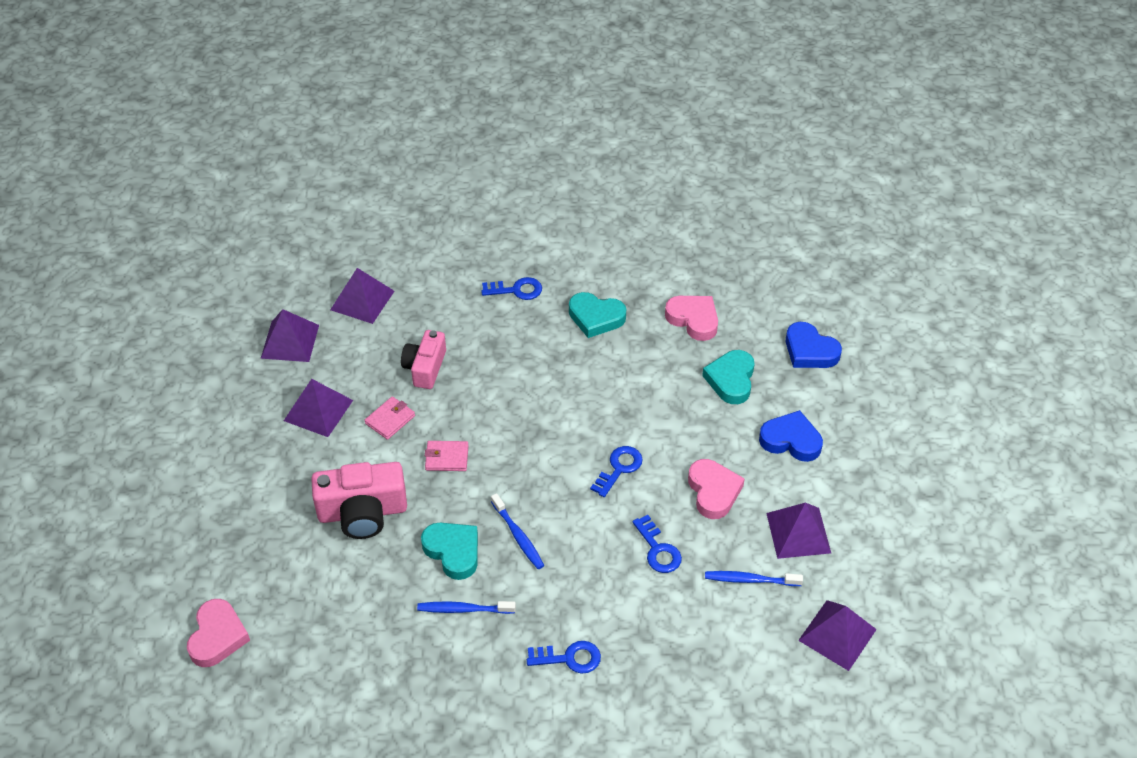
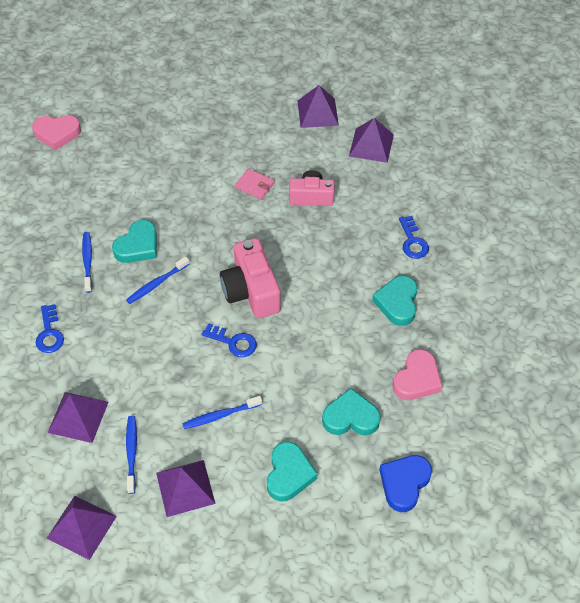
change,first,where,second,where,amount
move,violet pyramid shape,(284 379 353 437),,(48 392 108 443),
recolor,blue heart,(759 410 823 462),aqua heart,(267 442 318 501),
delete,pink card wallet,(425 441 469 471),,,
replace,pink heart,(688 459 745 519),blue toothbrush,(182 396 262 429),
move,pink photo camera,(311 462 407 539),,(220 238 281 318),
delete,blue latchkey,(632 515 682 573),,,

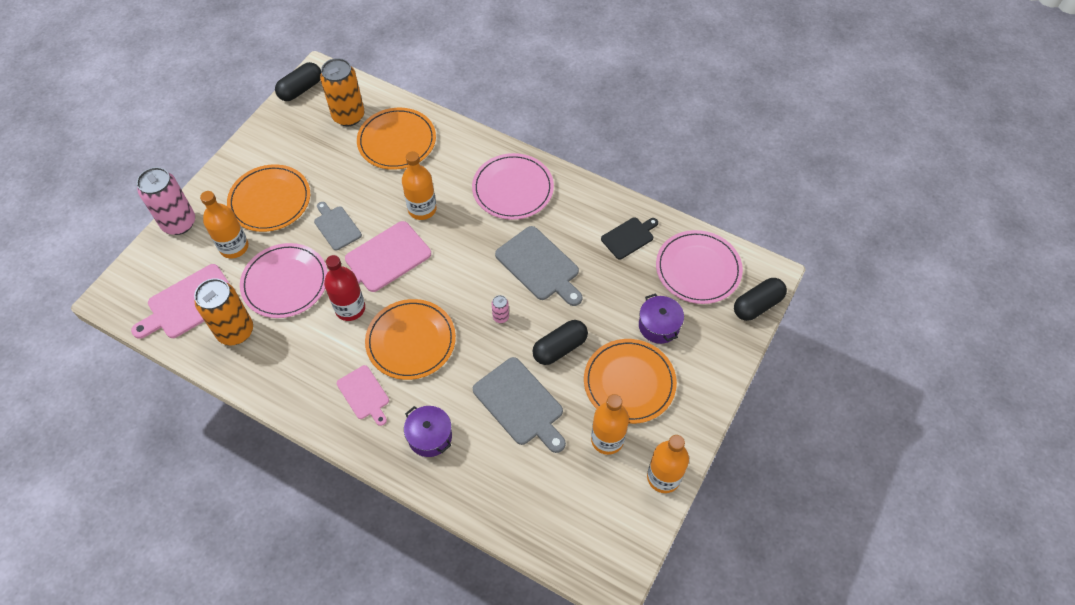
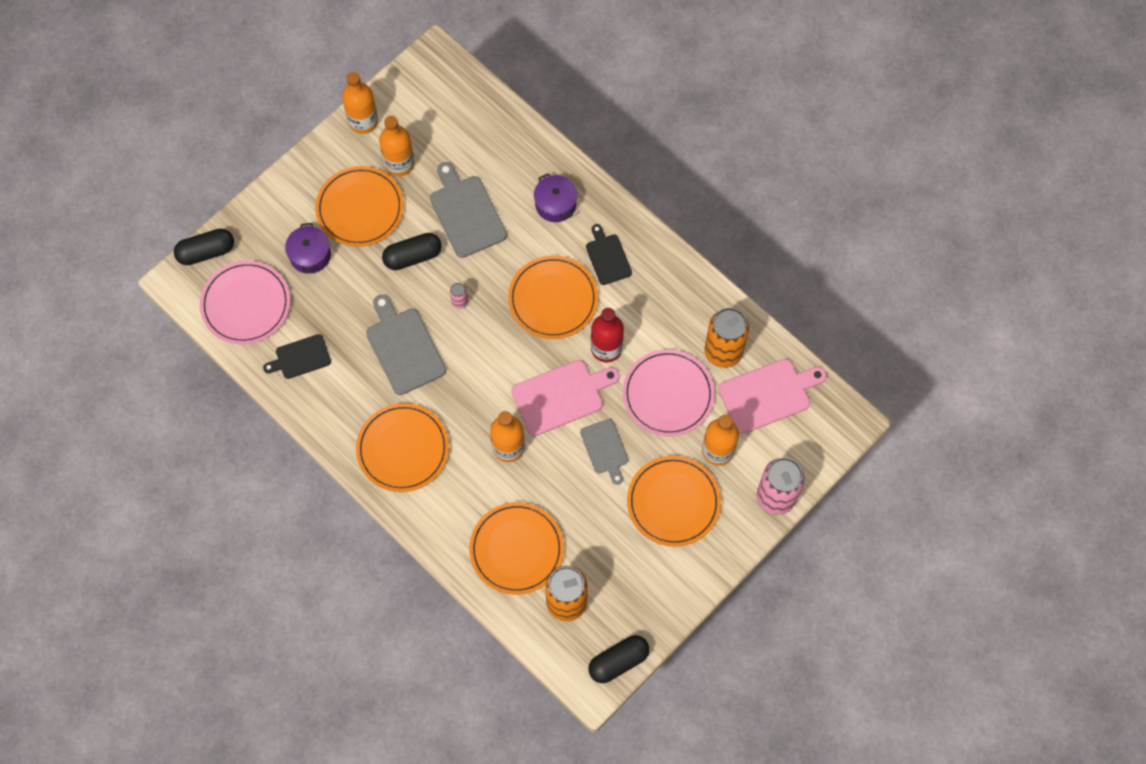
change,first,where,second,where,amount
recolor,pink plate,(472 153 554 220),bright orange plate,(356 403 449 492),
recolor,pink bread board,(337 365 389 426),black bread board,(586 224 632 285),

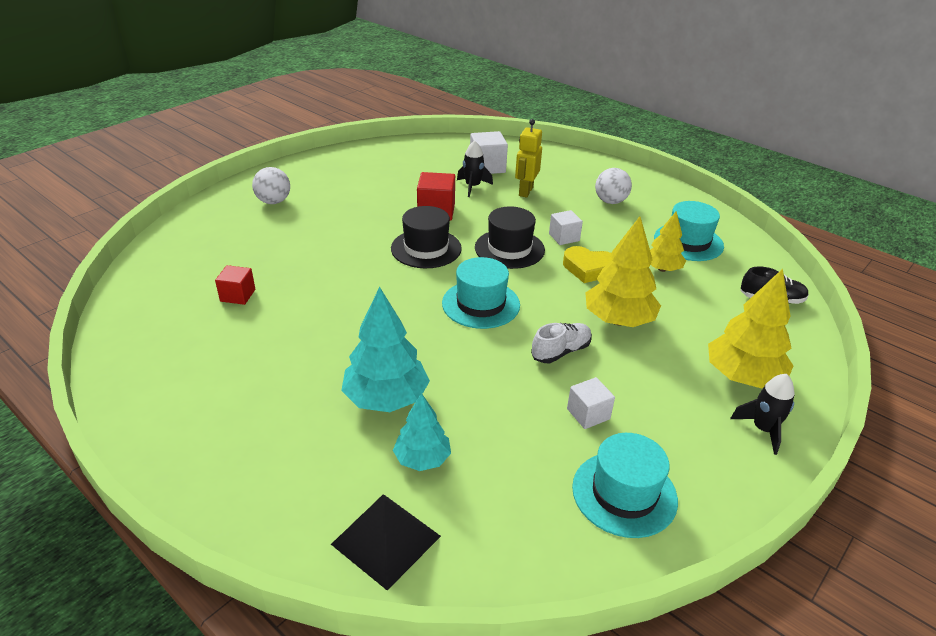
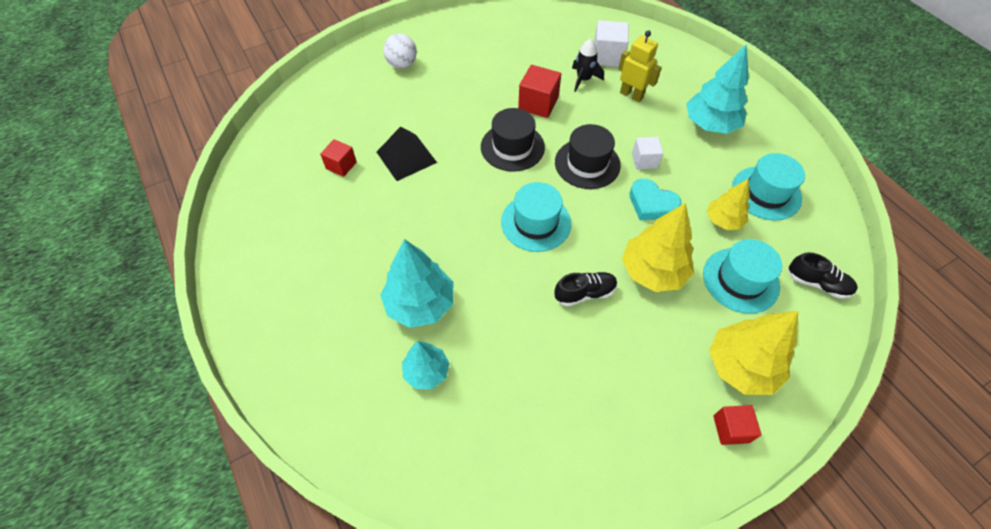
change,first,where,second,where,amount
rotate,golden robot figure,(515 119 542 198),,(618 30 662 102),90 degrees clockwise
replace,white play ball,(595 168 632 204),aqua fir tree,(686 44 749 134),
recolor,golden heart,(563 246 612 283),aqua heart,(629 179 682 220),
recolor,white sneaker,(531 323 592 363),black sneaker,(554 272 617 306),
replace,black toy rocket,(730 374 794 455),red cube,(713 405 762 445),
delete,white cube,(567 377 615 429),,,
move,aqua tall hat,(572 433 678 538),,(703 239 782 314),
move,black pyramid shape,(331 495 441 590),,(377 126 437 181),

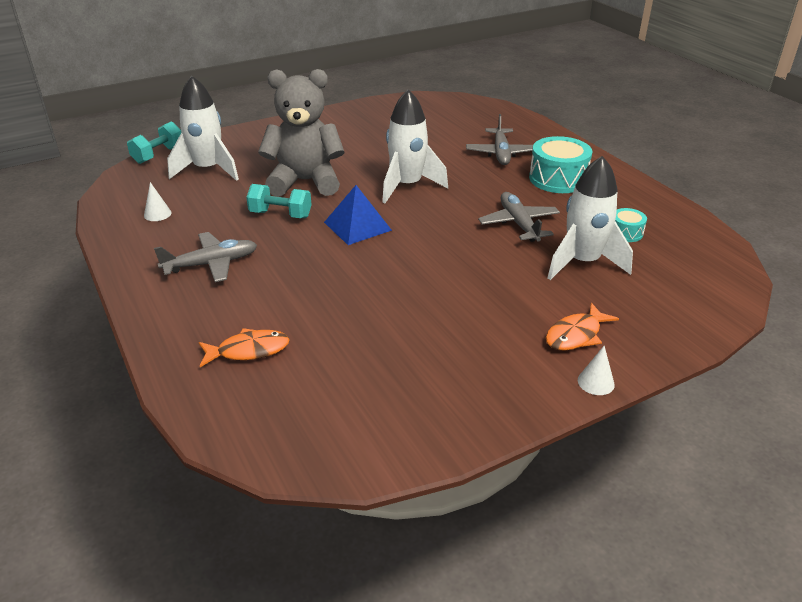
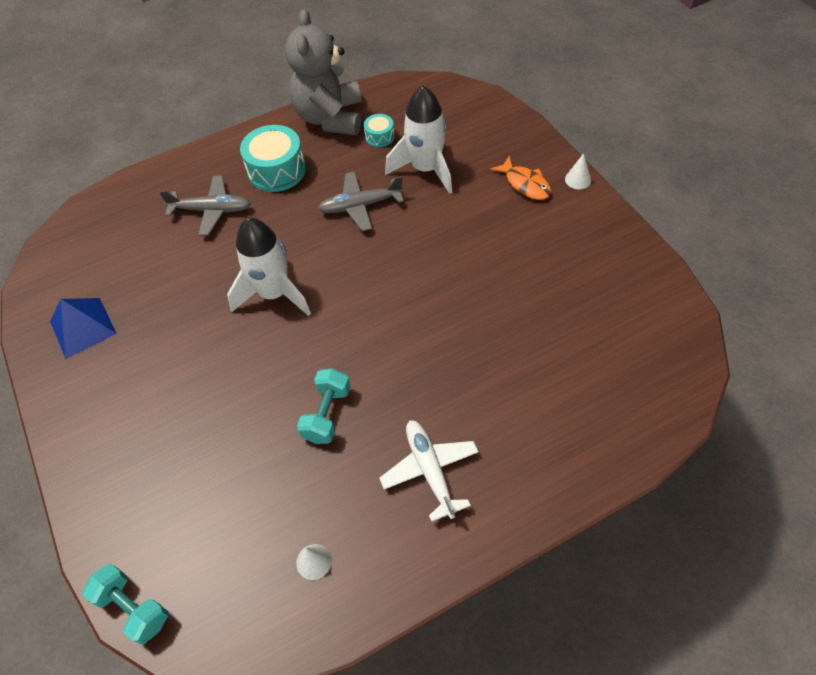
change,first,where,second,where,amount
move,ash-grey stuffed bear,(258 69 345 197),,(285 9 361 135),
delete,white toy rocket,(167 76 239 181),,,
move,blue pyramid shape,(324 185 392 245),,(50 298 117 358),
recolor,ash-grey plane,(154 232 257 282),white plane,(379 420 479 522),
delete,bright orange fish figure,(199 328 290 367),,,

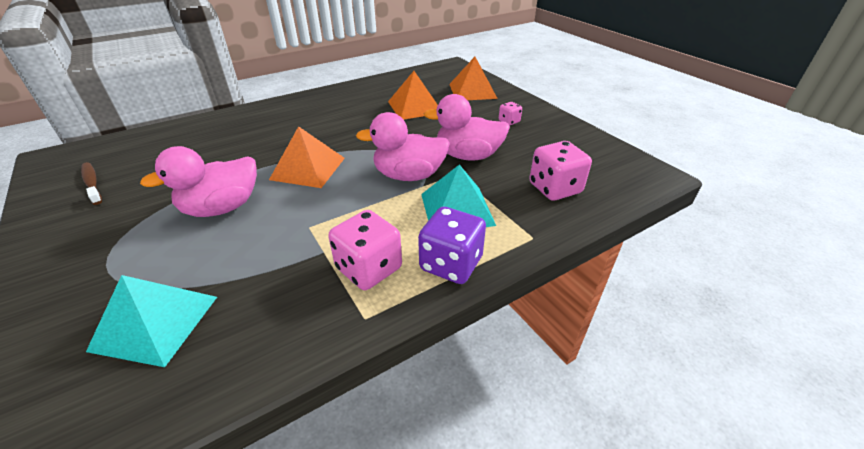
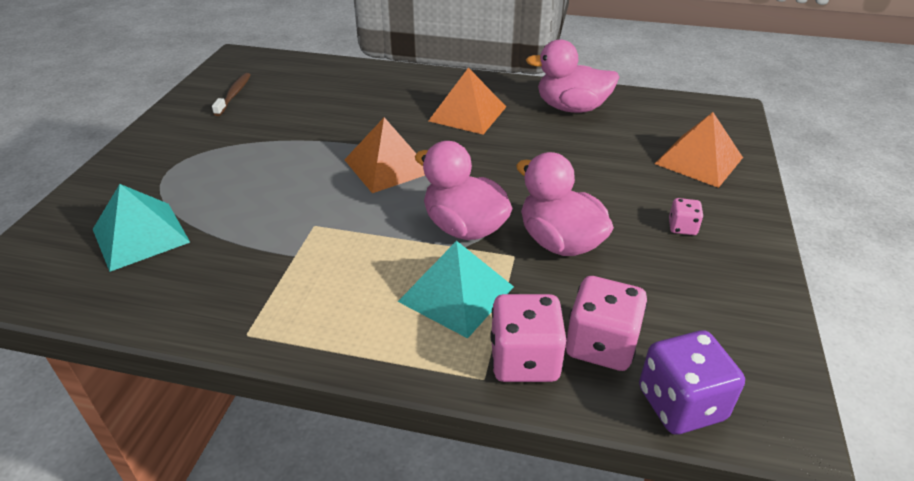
change,first,where,second,where,amount
move,bright orange pyramid shape,(388 71 438 120),,(428 67 506 135),
move,pink toy duck,(140 146 257 217),,(526 39 619 113),
move,violet die,(418 207 486 284),,(639 330 745 434),
move,pink die,(328 210 402 290),,(490 294 566 382),

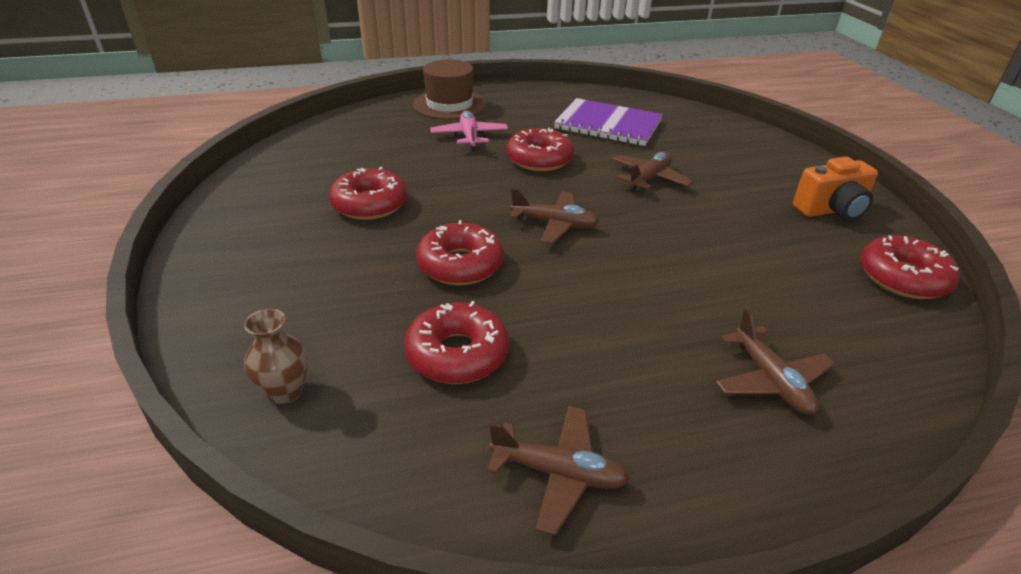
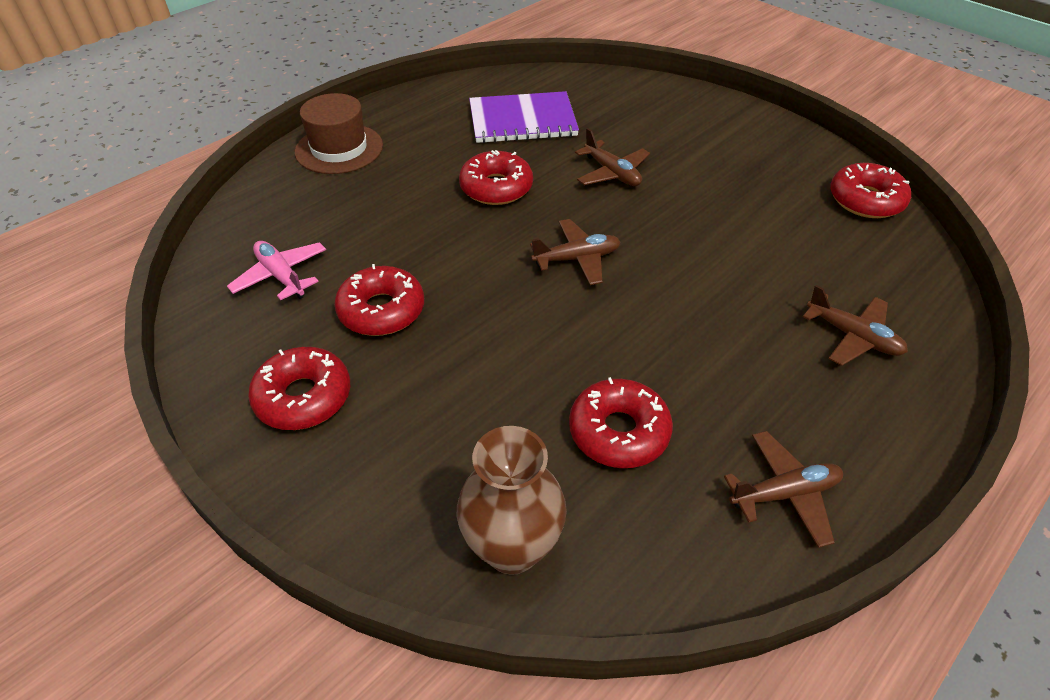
change,first,where,second,where,amount
move,pink plane,(430 111 508 151),,(227 241 326 300),
rotate,russet plane,(612 152 693 192),,(575 128 650 186),135 degrees clockwise
delete,bright orange photo camera,(793 157 878 221),,,
move,red doughnut,(416 220 504 285),,(248 347 350 430),
resize,russet vase,(244 309 308 405),,(457 426 567 575),x1.69

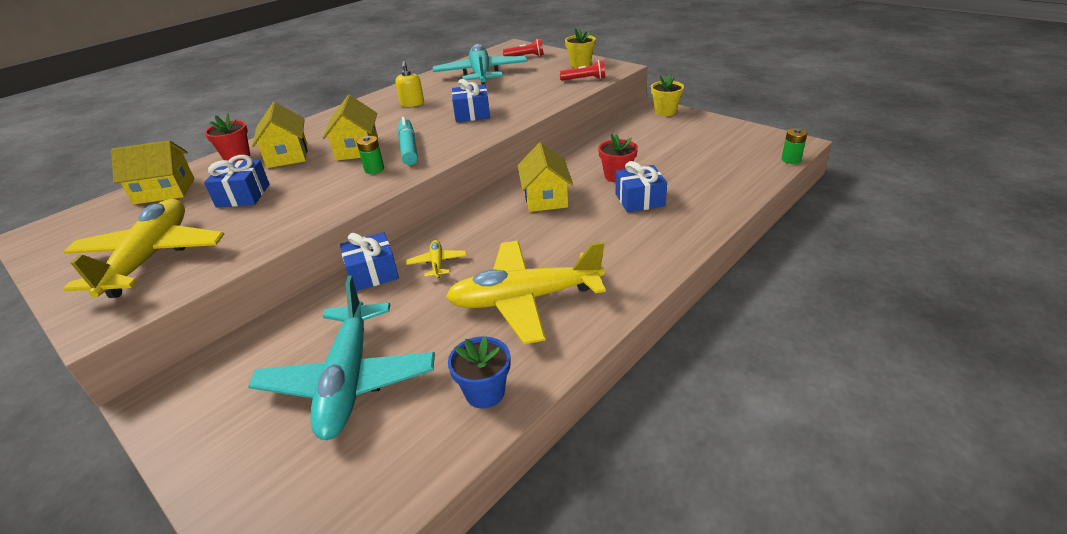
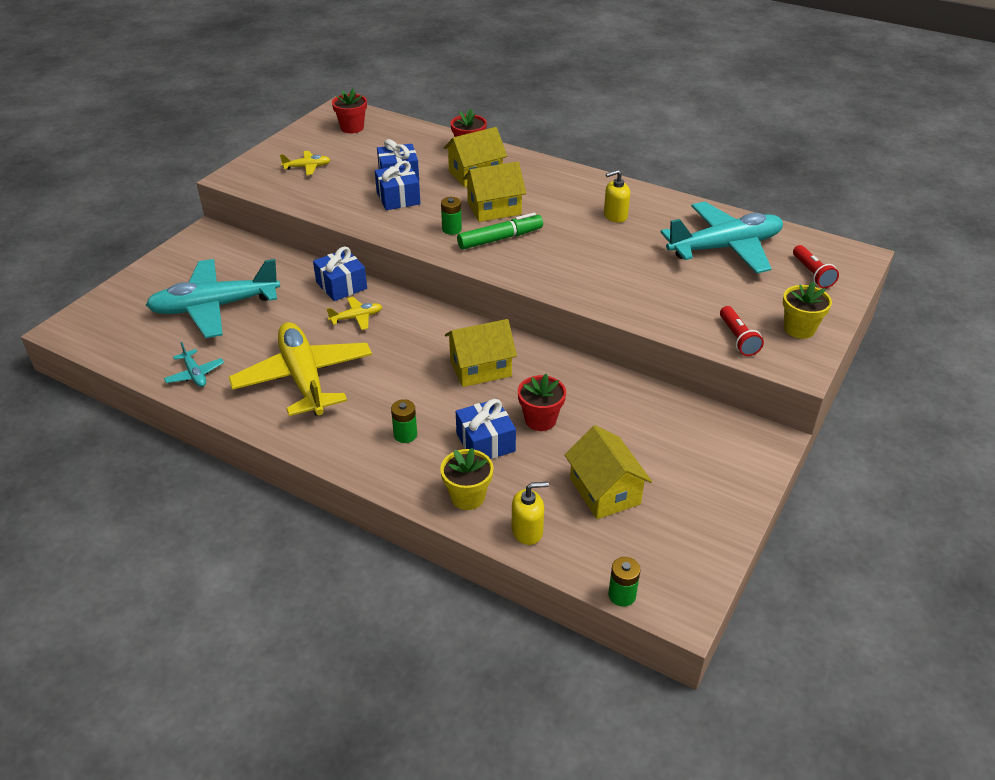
change,first,where,second,where,amount
move,golden potted plant,(651 74 684 116),,(440 448 494 510),
move,blue present,(452 79 490 122),,(375 161 421 210),
recolor,aqua felt pen,(398 117 418 165),emerald felt pen,(457 213 543 249),
move,golden house,(111 141 194 205),,(564 425 652 519),
resize,golden plane,(63 199 224 298),,(280 151 330 175),x0.42
replace,blue potted plant,(448 336 511 408),aqua plane,(164 342 224 387),
insert,,,red potted plant,(332 88 367 133),
insert,,,emerald AA battery,(391 399 417 443),
insert,,,golden soap dispenser,(511 482 549 545),

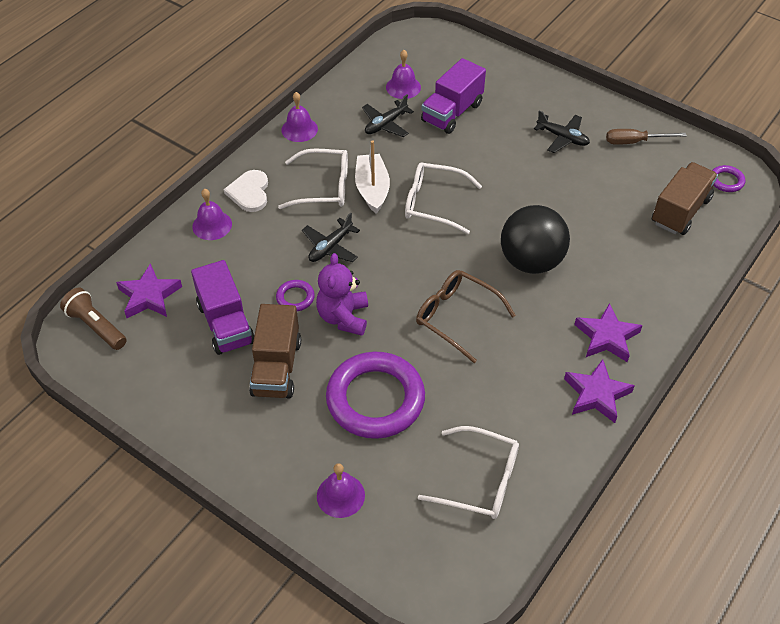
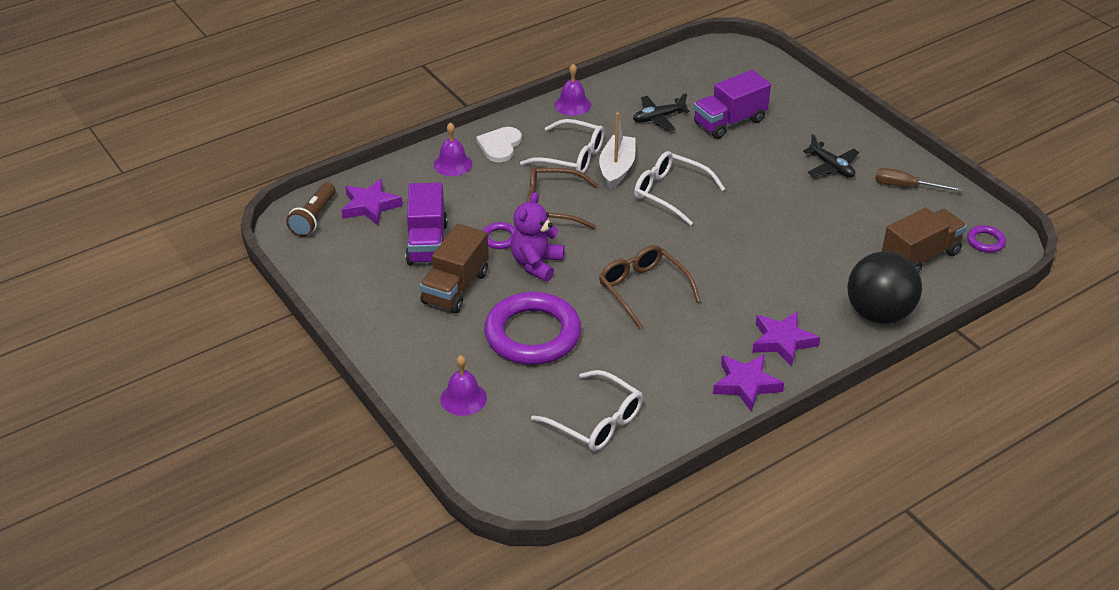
change,first,where,second,where,amount
delete,violet bell,(386 50 421 99),,,
move,black play ball,(501 205 570 274),,(847 251 922 324),
replace,black plane,(302 213 360 262),russet glasses,(527 167 598 229),
rotate,russet pocket torch,(60 288 127 350),,(286 182 336 237),135 degrees counterclockwise

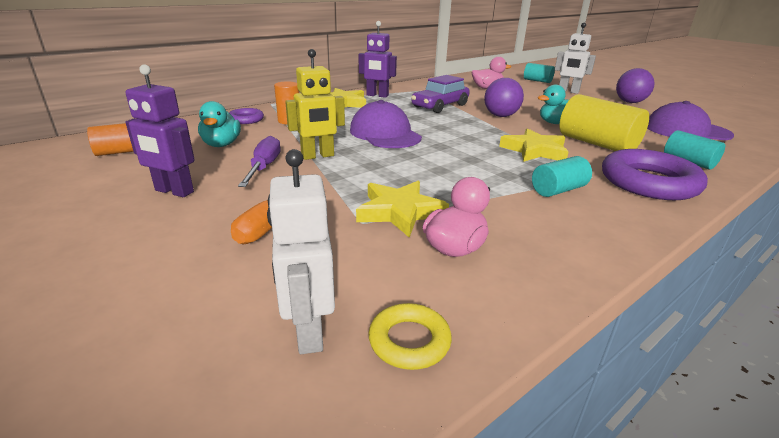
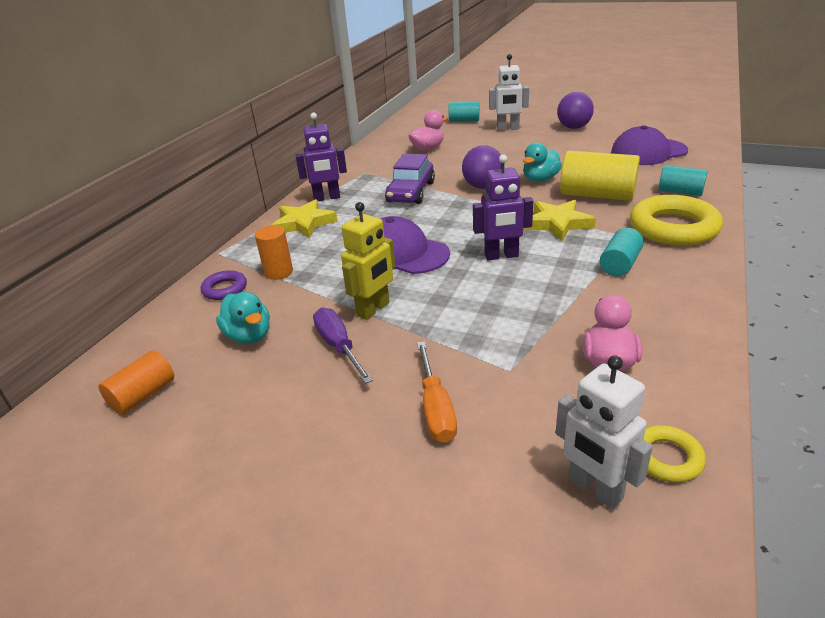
change,first,where,second,where,amount
move,violet robot figure,(125 65 194 197),,(473 154 533 260),
recolor,violet torus,(602 149 708 200),golden torus,(630 195 723 246),
delete,golden five-pointed star,(356 181 449 238),,,

